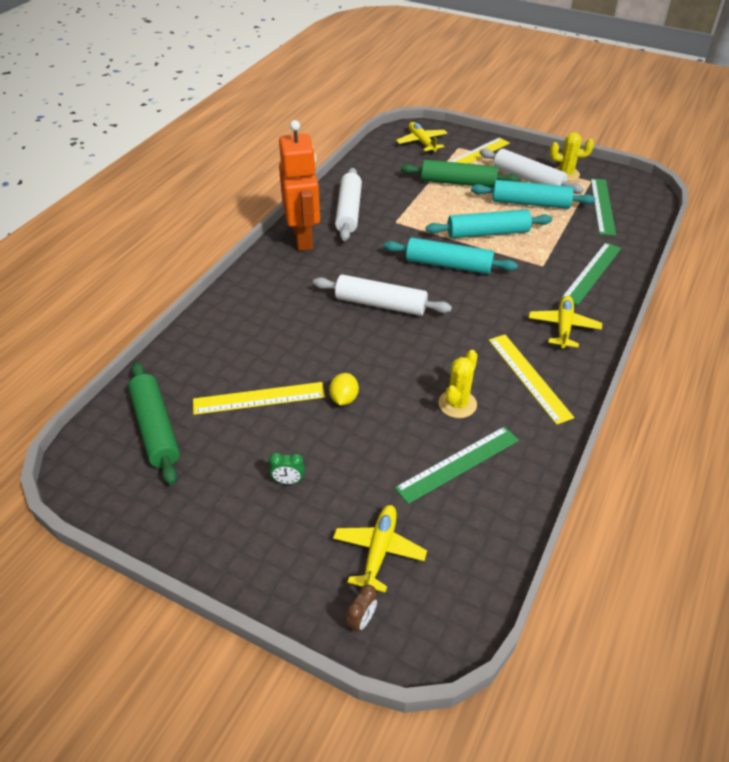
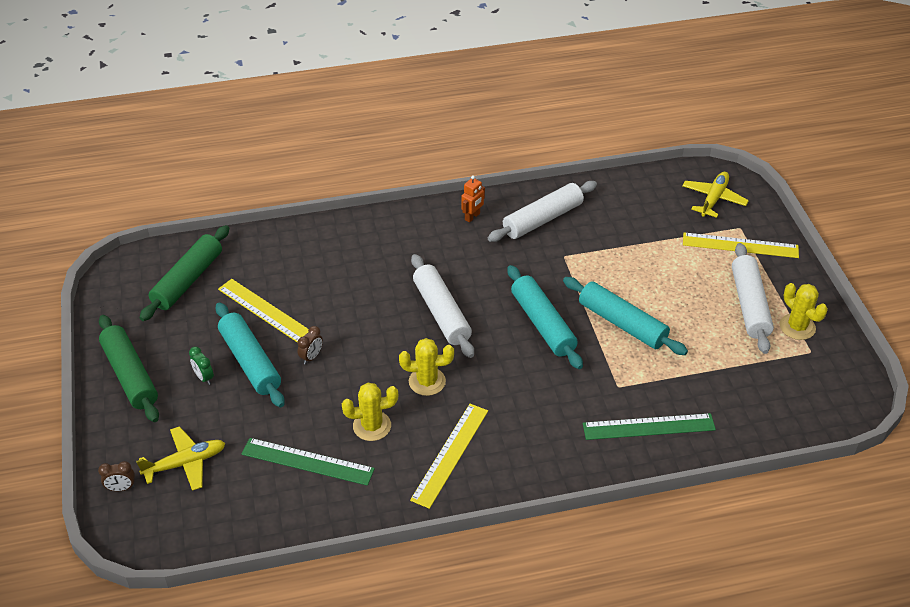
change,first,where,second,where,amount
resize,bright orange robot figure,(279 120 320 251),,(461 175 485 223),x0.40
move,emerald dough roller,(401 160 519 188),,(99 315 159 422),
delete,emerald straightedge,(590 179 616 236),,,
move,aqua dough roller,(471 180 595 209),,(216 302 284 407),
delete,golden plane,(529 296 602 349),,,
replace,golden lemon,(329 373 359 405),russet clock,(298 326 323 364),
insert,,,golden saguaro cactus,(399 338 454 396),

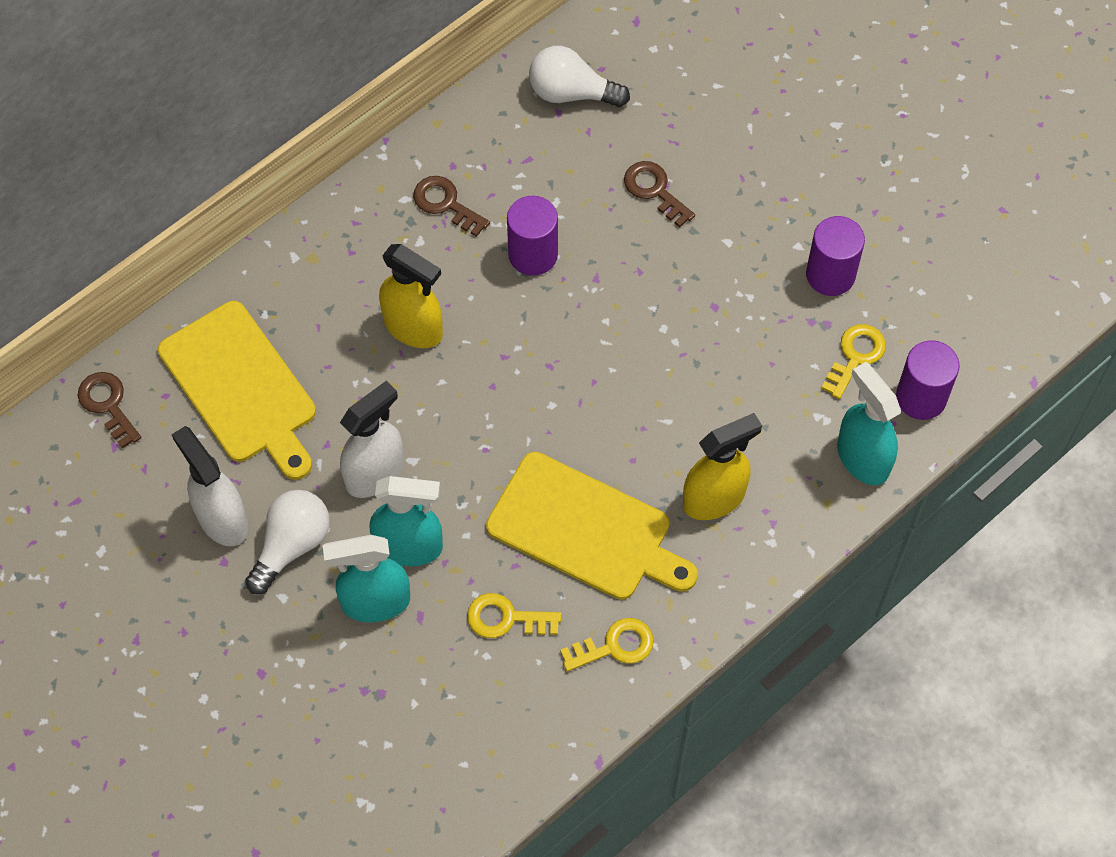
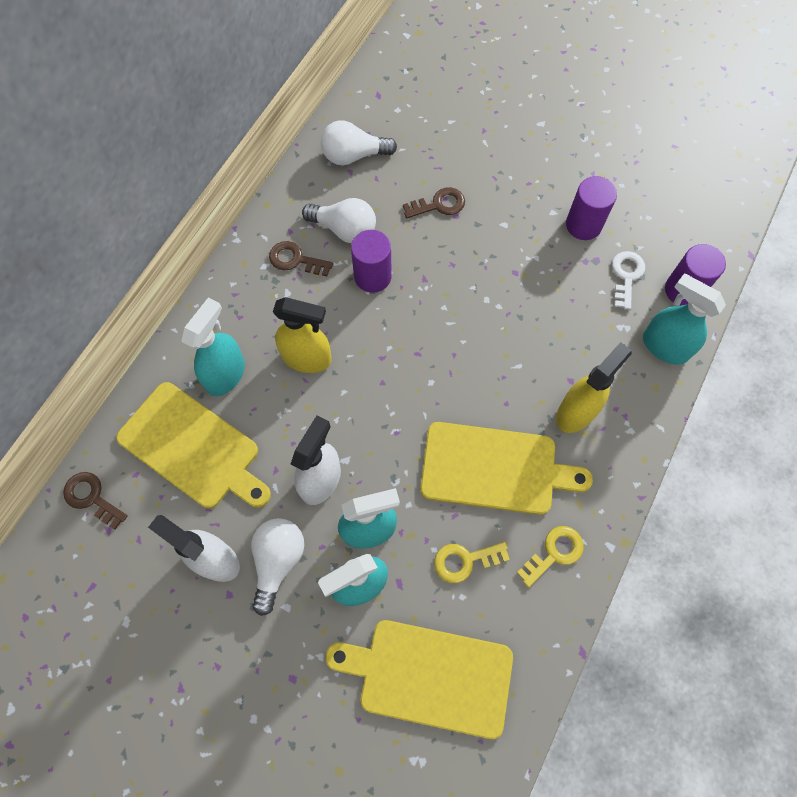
change,first,where,second,where,amount
rotate,russet latchkey,(624 161 695 227),,(403 187 465 218),135 degrees clockwise
recolor,golden latchkey,(821 324 886 399),white latchkey,(612 251 645 310),
insert,,,white light bulb,(302 198 376 243),
insert,,,aqua spray cleaner,(181 298 245 396),
insert,,,golden bread board,(325 620 513 739),

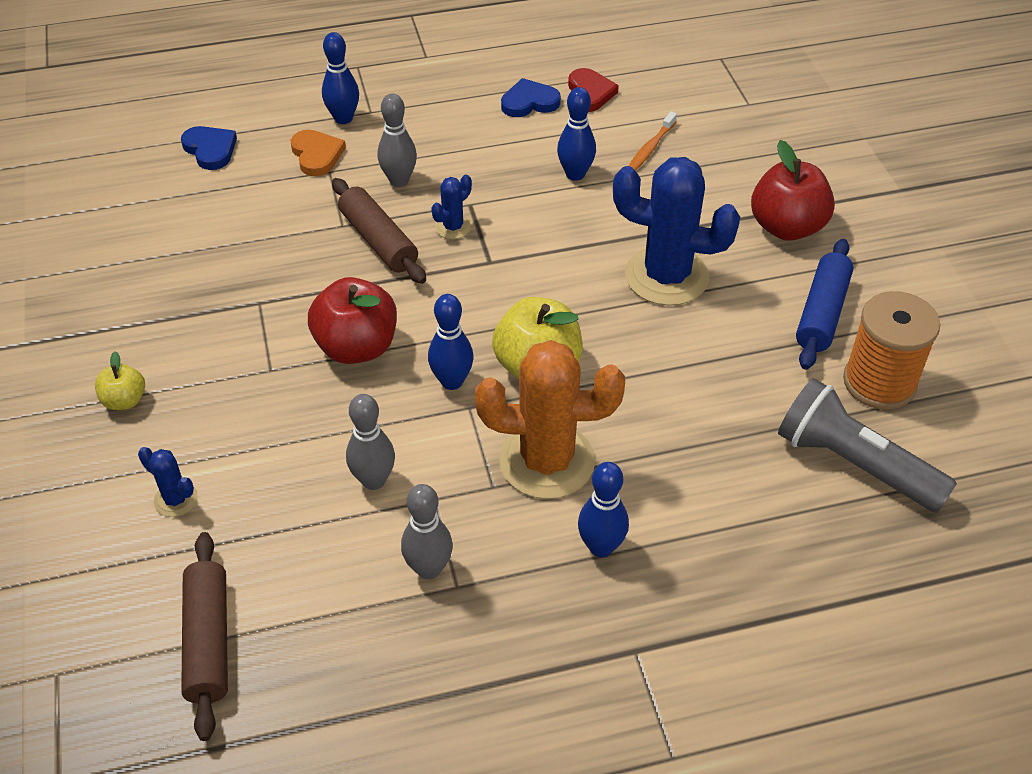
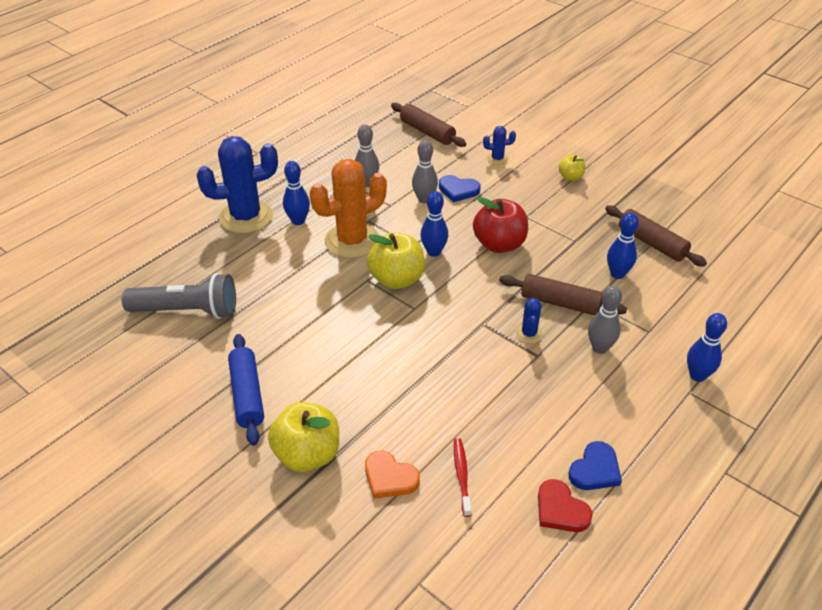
change,first,where,second,where,amount
move,blue tenpin,(557 87 596 181),,(607 213 639 279),
recolor,bright orange toothbrush,(629 111 677 171),red toothbrush,(454 438 472 517),
move,blue heart,(181 126 237 170),,(439 175 481 202),
move,bright orange heart,(291 130 346 176),,(365 451 420 499),
recolor,red apple,(751 140 835 241),golden apple,(268 402 339 472),
move,blue saguaro cactus,(613 157 740 306),,(196 136 278 234),
delete,bright orange spool,(843 291 940 410),,,
insert,,,russet dough roller,(605 205 707 267),

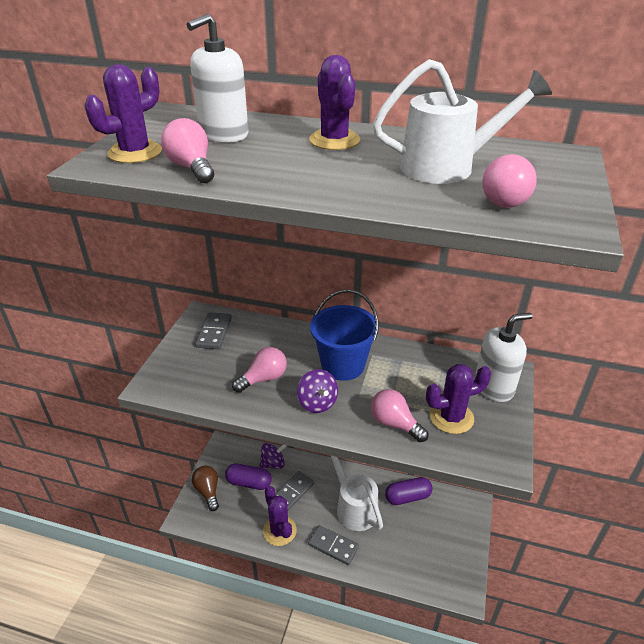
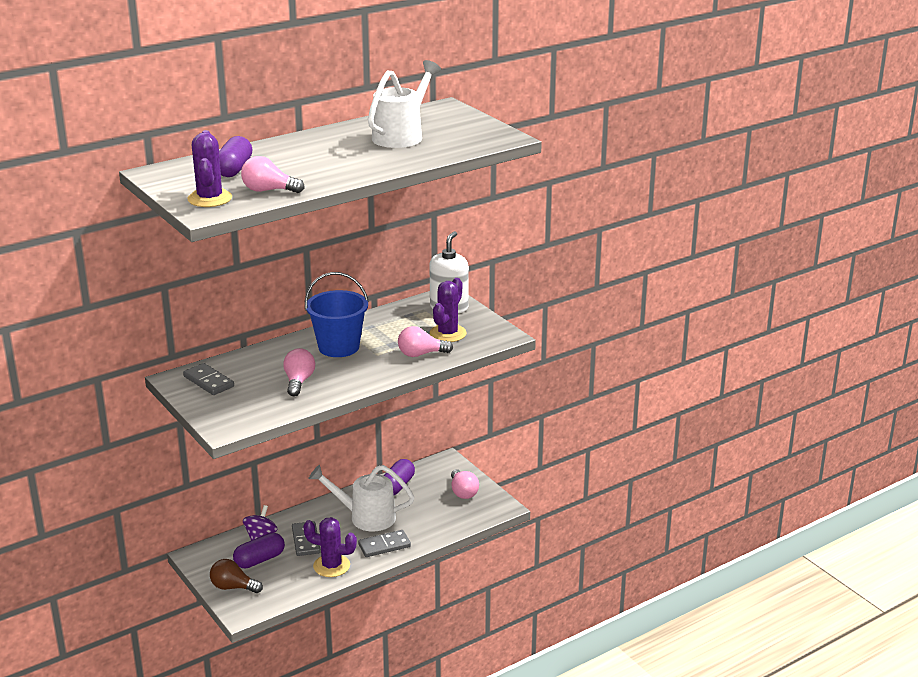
change,first,where,second,where,amount
replace,white soap dispenser,(187 14 249 143),violet pill,(219 136 252 177),
delete,violet saguaro cactus,(309 55 360 150),,,
move,pink light bulb,(482 154 537 208),,(451 469 479 499),
delete,violet toy top,(297 369 338 413),,,

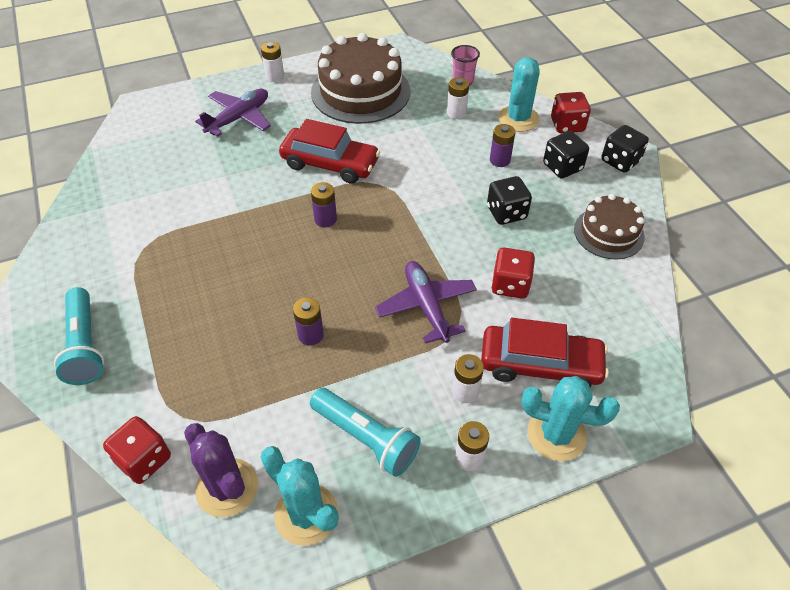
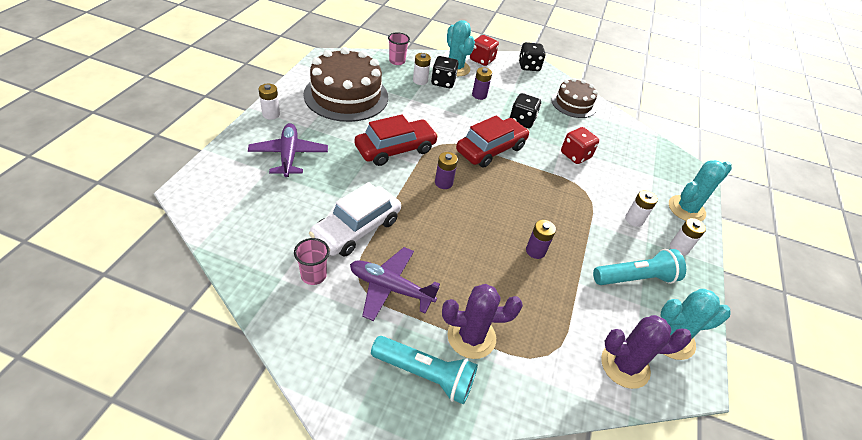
change,first,where,second,where,amount
move,black die,(543 131 589 178),,(431 56 458 88),
move,violet plane,(375 261 477 344),,(350 247 440 321),
move,red car,(481 318 609 387),,(456 115 530 168),
delete,red die,(103 416 171 484),,,
insert,,,white car,(309 182 401 257),
insert,,,pink beaker,(294 238 330 285),
insert,,,violet saguaro cactus,(442 284 523 359),

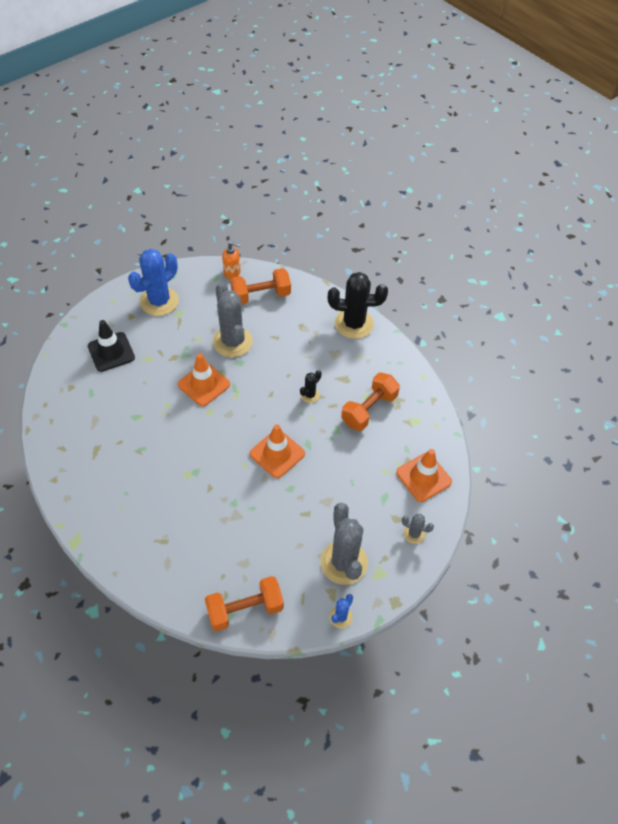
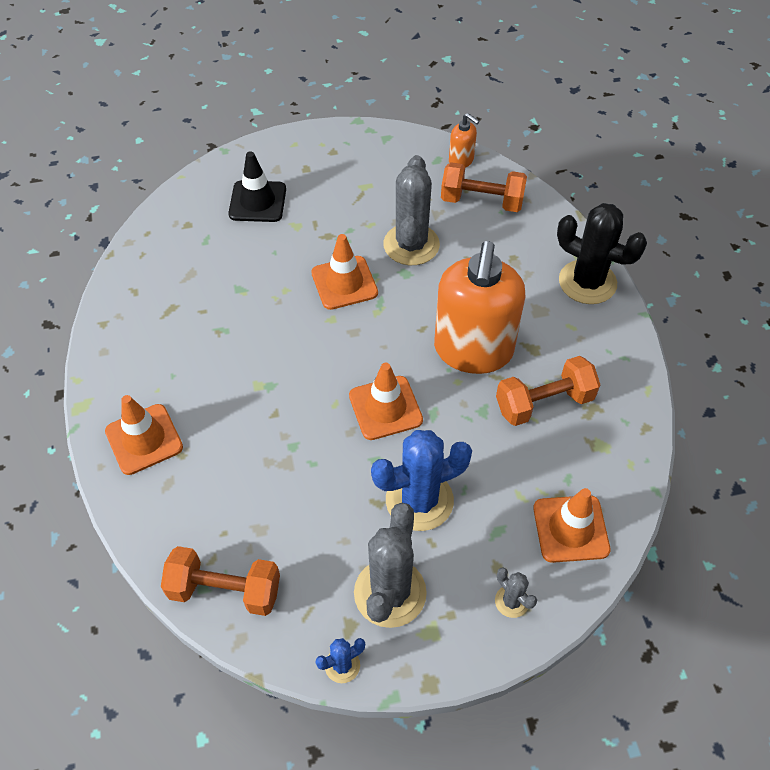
change,first,where,second,where,amount
move,blue saguaro cactus,(128 249 179 316),,(371 430 472 531),
replace,black saguaro cactus,(300 370 322 403),bright orange soap dispenser,(434 241 525 374),
insert,,,bright orange traffic cone,(105 395 183 475),

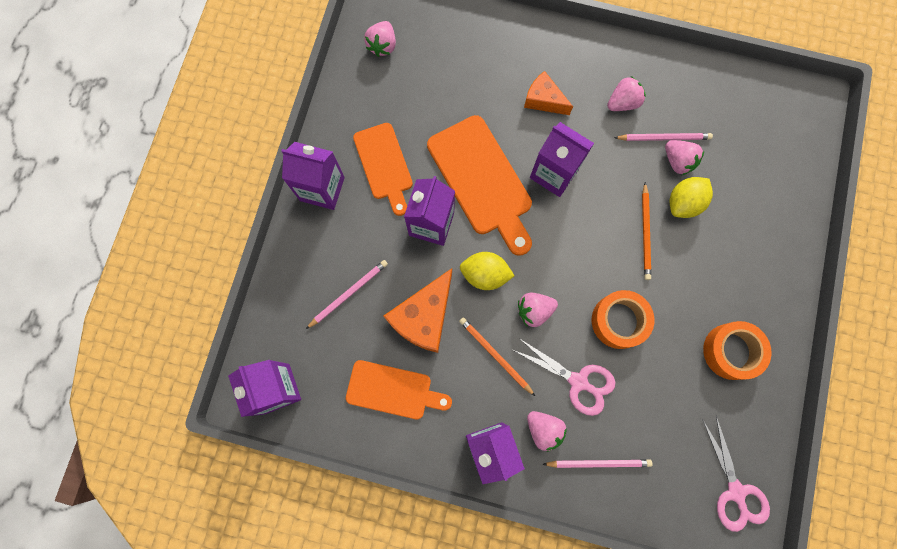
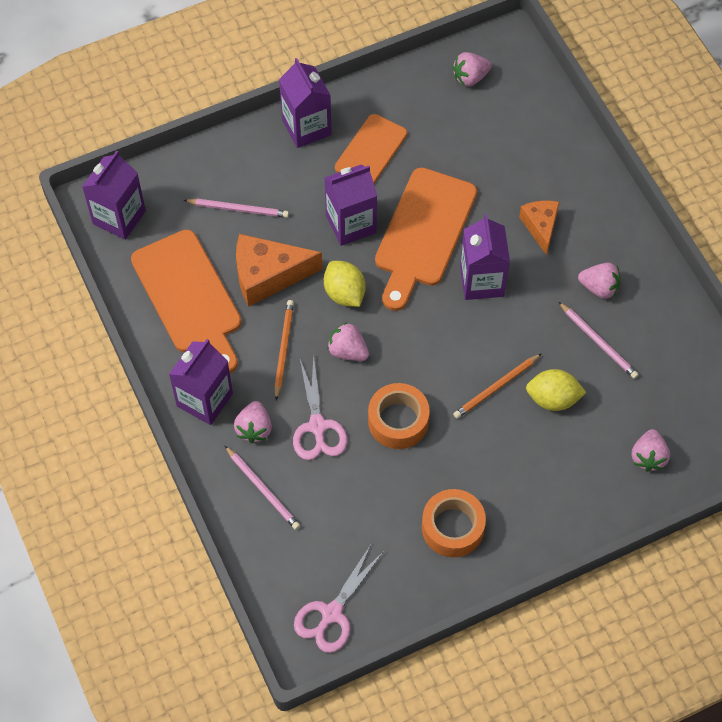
change,first,where,second,where,amount
move,pink toy strawberry,(665 140 704 176),,(632 429 670 472),
resize,bright orange bread board,(346 360 452 419),,(131 230 242 373),x1.54

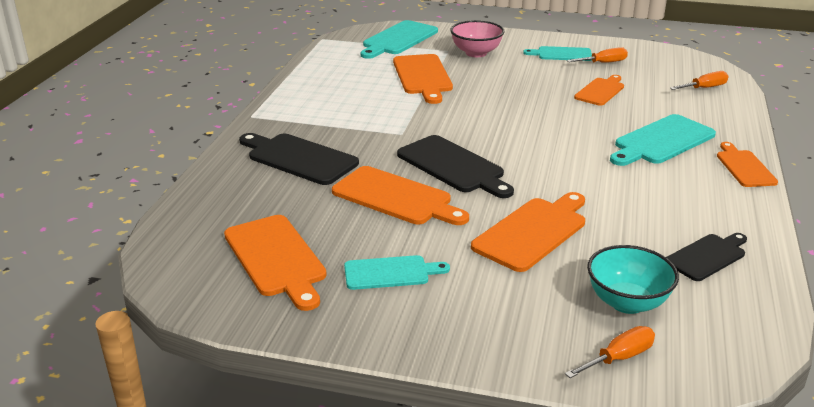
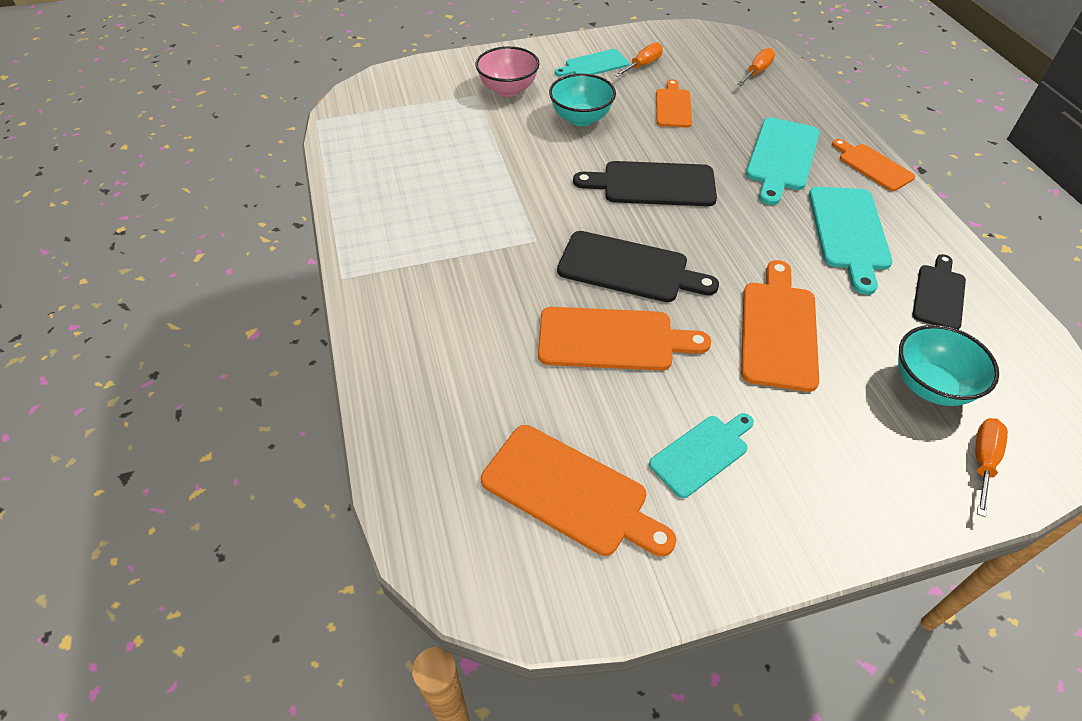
change,first,where,second,where,amount
move,aqua bread board,(361 20 438 59),,(809 187 893 295),
delete,bright orange bread board,(393 54 453 104),,,
move,black bread board,(239 133 359 185),,(573 161 717 206),
insert,,,aqua serving bowl,(549 73 616 126),

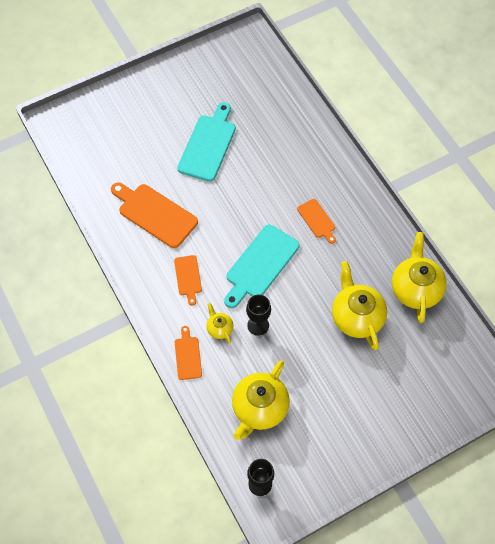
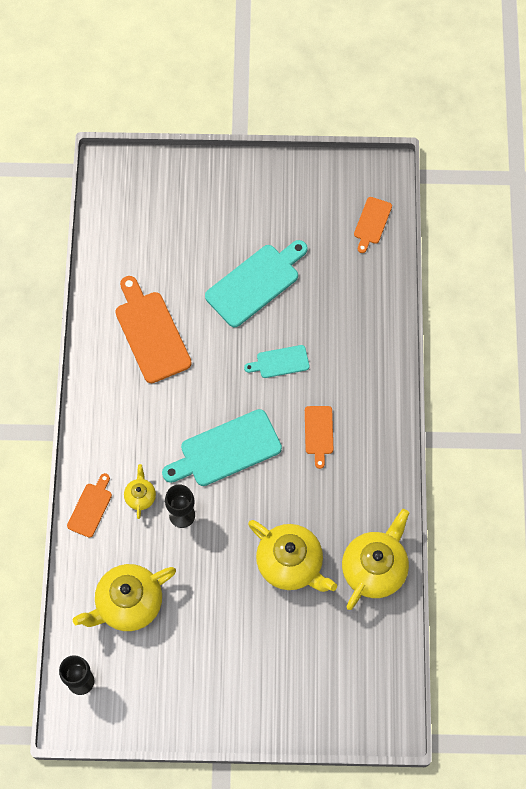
change,first,where,second,where,amount
move,bright orange bread board,(174 255 202 306),,(354 197 392 253),
rotate,golden china teapot,(332 261 387 350),,(248 520 337 592),120 degrees clockwise
insert,,,aqua bread board,(244 345 309 378),

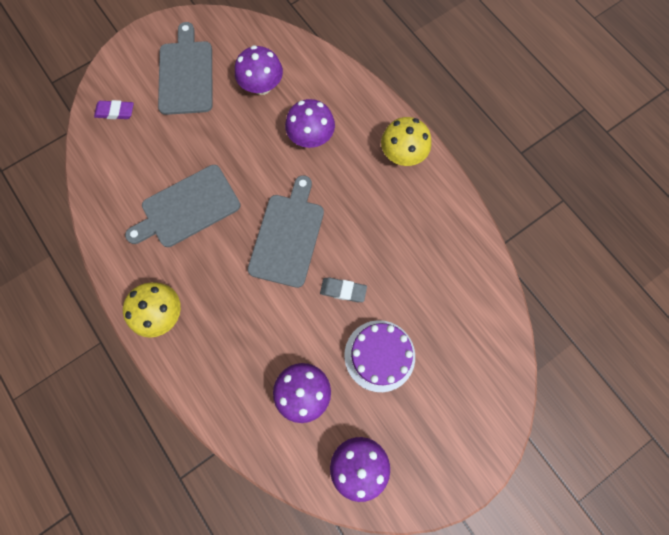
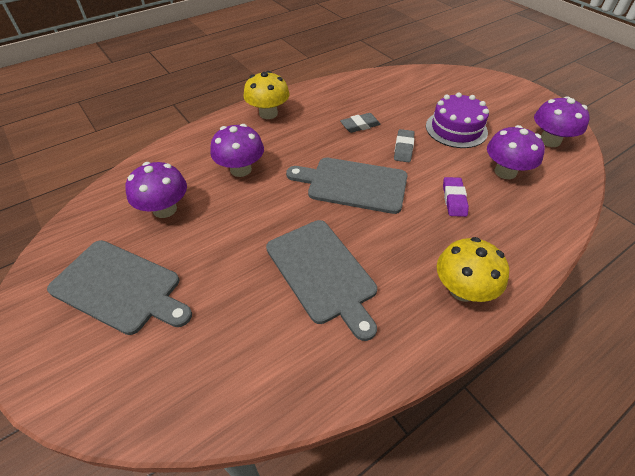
change,first,where,second,where,amount
rotate,ash-grey bread board,(158 22 213 115),,(47 240 192 335),150 degrees counterclockwise
move,violet pencil eraser,(94 100 134 119),,(443 177 469 217),
insert,,,ash-grey pencil eraser,(340 113 381 133),

